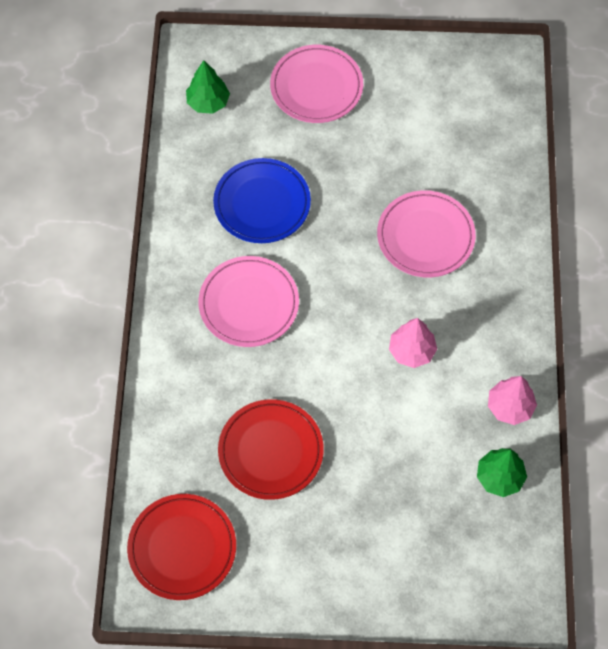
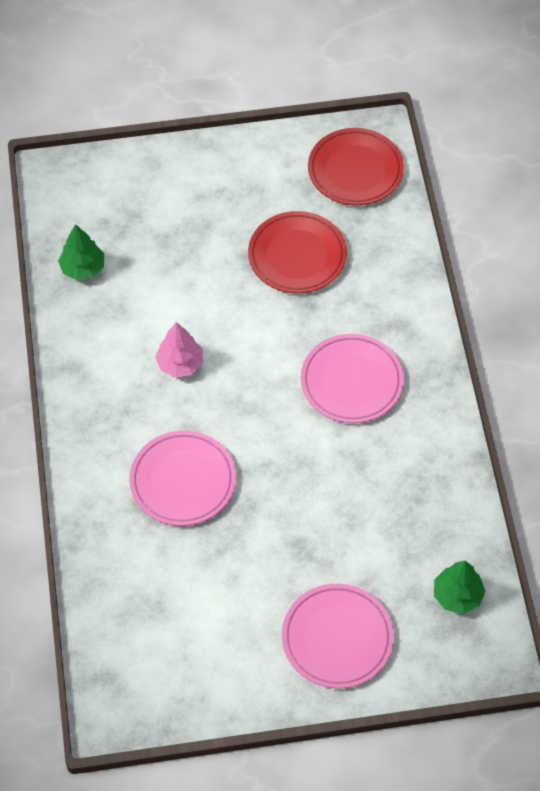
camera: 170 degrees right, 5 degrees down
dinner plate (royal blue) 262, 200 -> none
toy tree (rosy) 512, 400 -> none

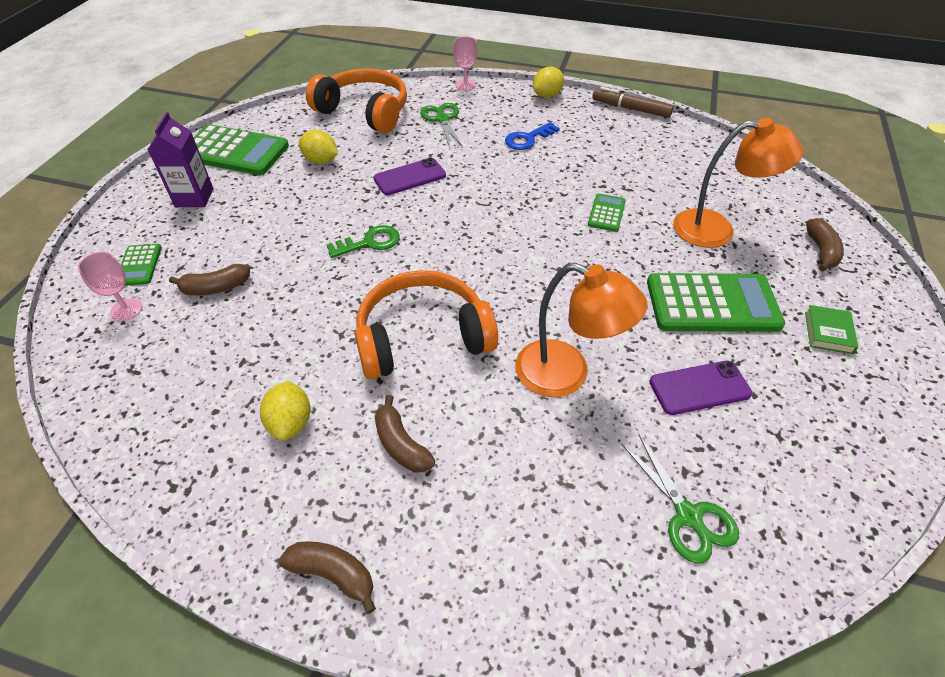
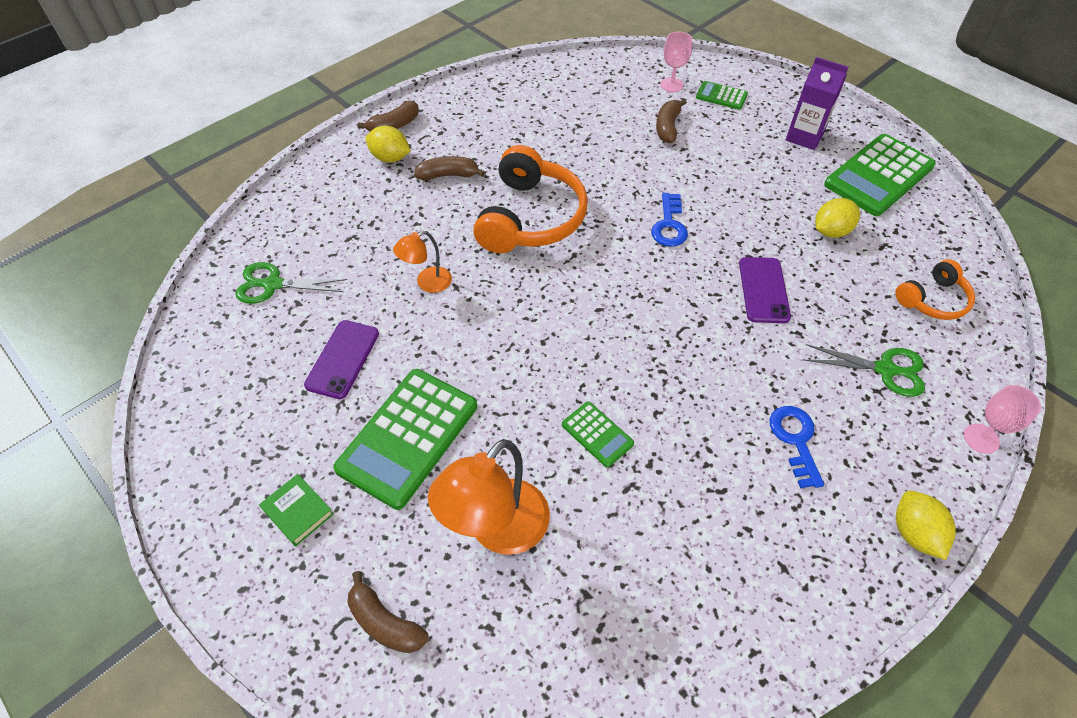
camera: 120 degrees right, 5 degrees up
toy lemon (yellow) 285, 411 -> toy lemon (yellow) 388, 144, move
headphones (bright orange) 356, 100 -> headphones (bright orange) 935, 289, x0.54
latchkey (emerald) 363, 241 -> latchkey (royal blue) 669, 220
desk lamp (bright orange) 581, 330 -> desk lamp (bright orange) 422, 262, x0.54
felt pen (russet) 633, 102 -> none

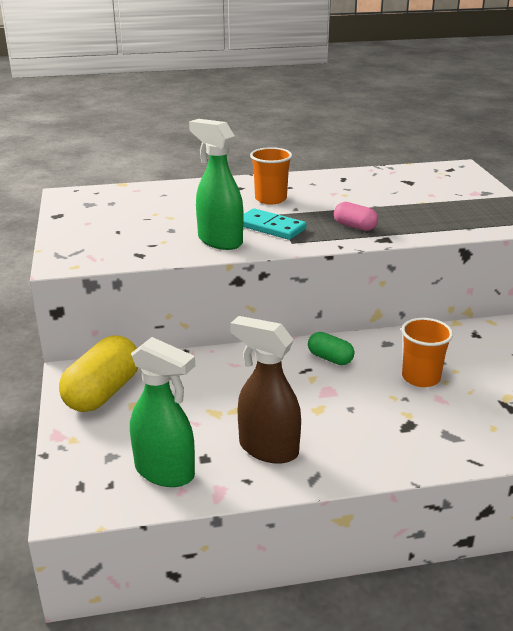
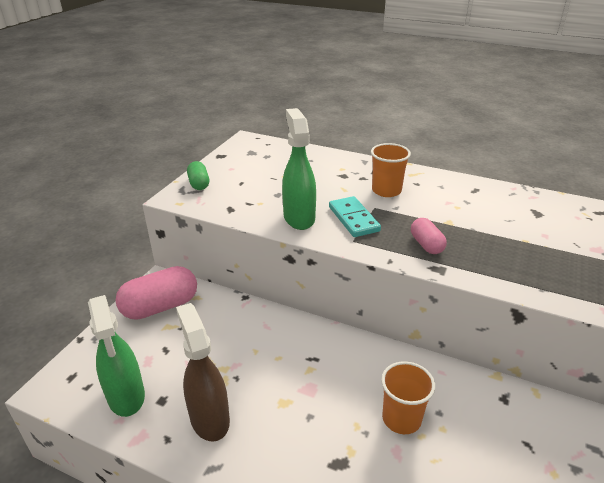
camera: 35 degrees right, 5 degrees up
pill shape (yellow) 98, 373 -> pill shape (rosy) 156, 293
pill shape (emerald) 331, 348 -> pill shape (emerald) 198, 175, move

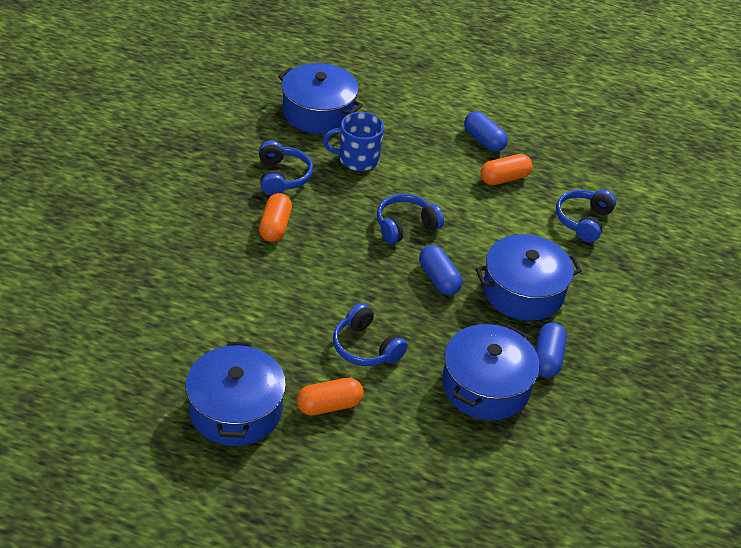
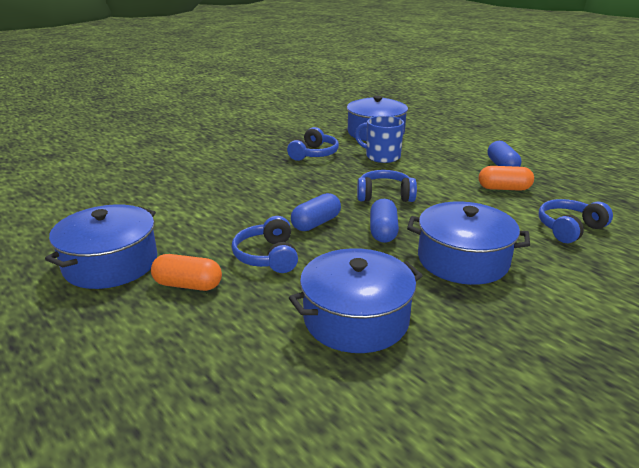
camera: 35 degrees right, 15 degrees down
pill shape (bright orange) 275, 217 -> none
pill shape (royal blue) 551, 350 -> pill shape (royal blue) 316, 212, move

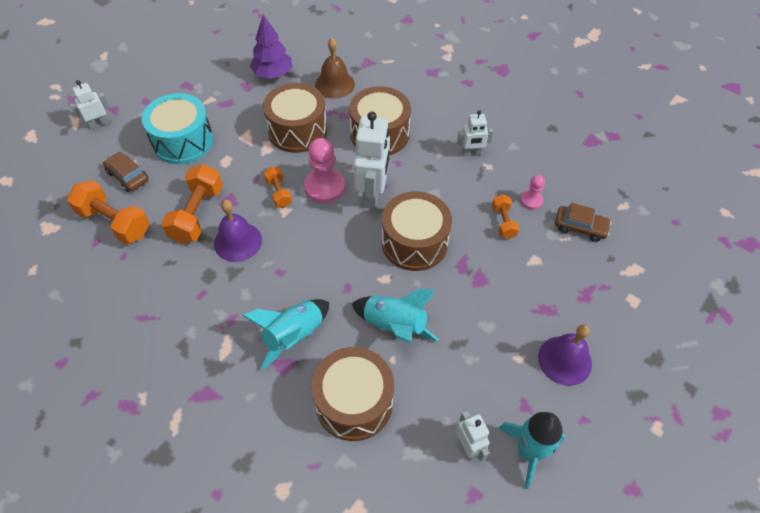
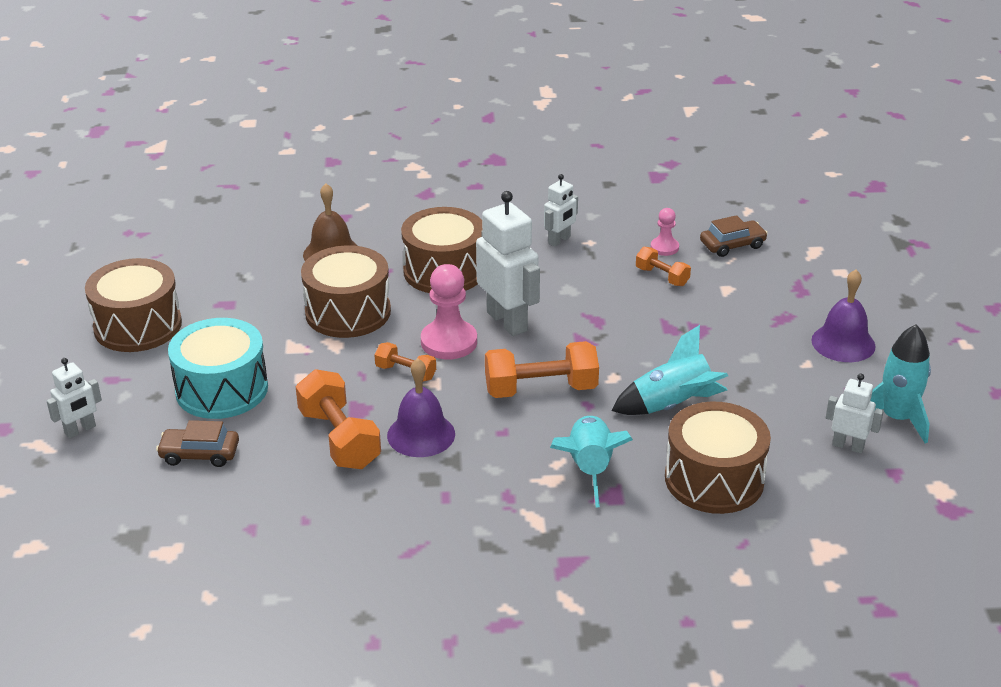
camera: 40 degrees left, 20 degrees down
free weight (bright orange) 108, 212 -> free weight (bright orange) 542, 369, move
robot figure (pure white) 89, 104 -> robot figure (pure white) 74, 398, 150 degrees counterclockwise
toy tree (royal purple) 271, 47 -> none
snare drum (russet) 417, 231 -> snare drum (russet) 133, 305, move

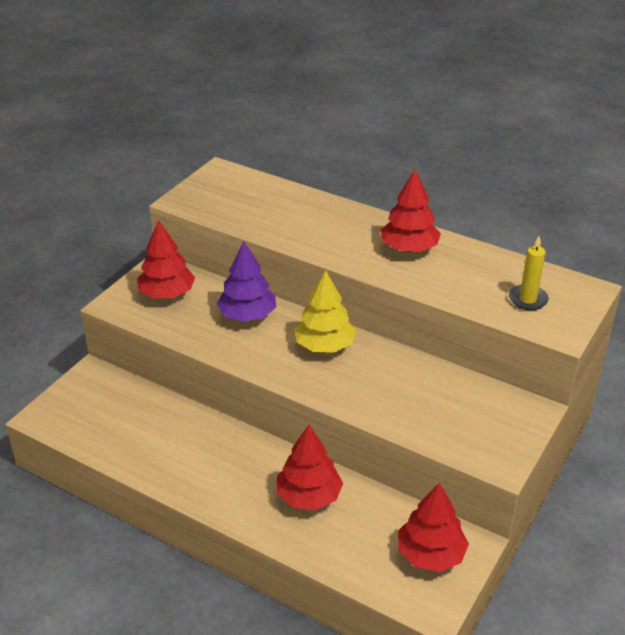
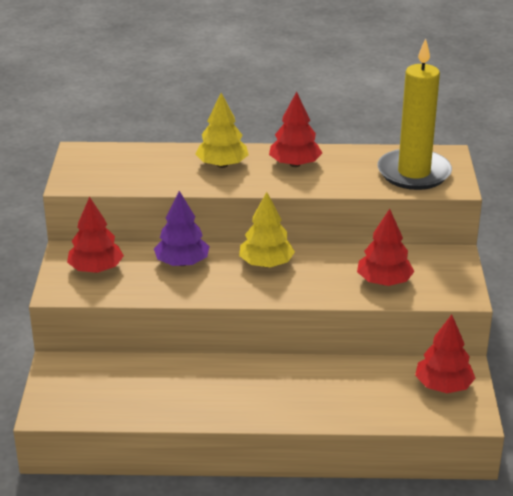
camera: 30 degrees left, 5 degrees down
toy tree (crimson) 310, 467 -> toy tree (crimson) 386, 247, move
wax candle (yellow) 529, 273 -> wax candle (yellow) 414, 114, x2.24
none -> toy tree (yellow) 222, 130

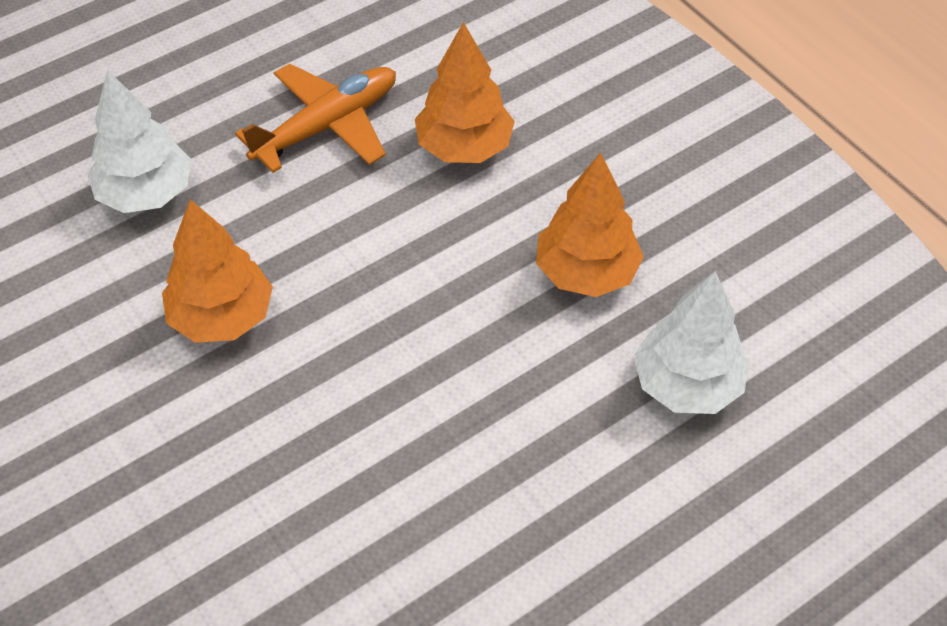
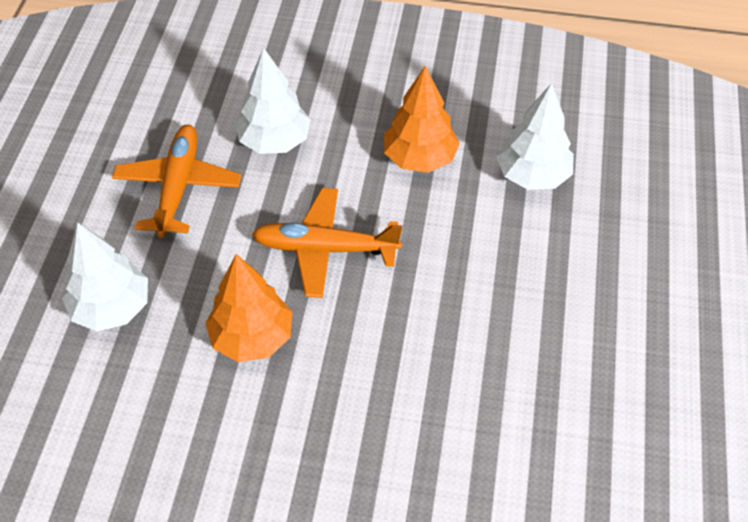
camera: 45 degrees left, 0 degrees up
toy tree (bright orange) 465, 92 -> toy tree (pure white) 273, 101
none -> plane (bright orange) 327, 243

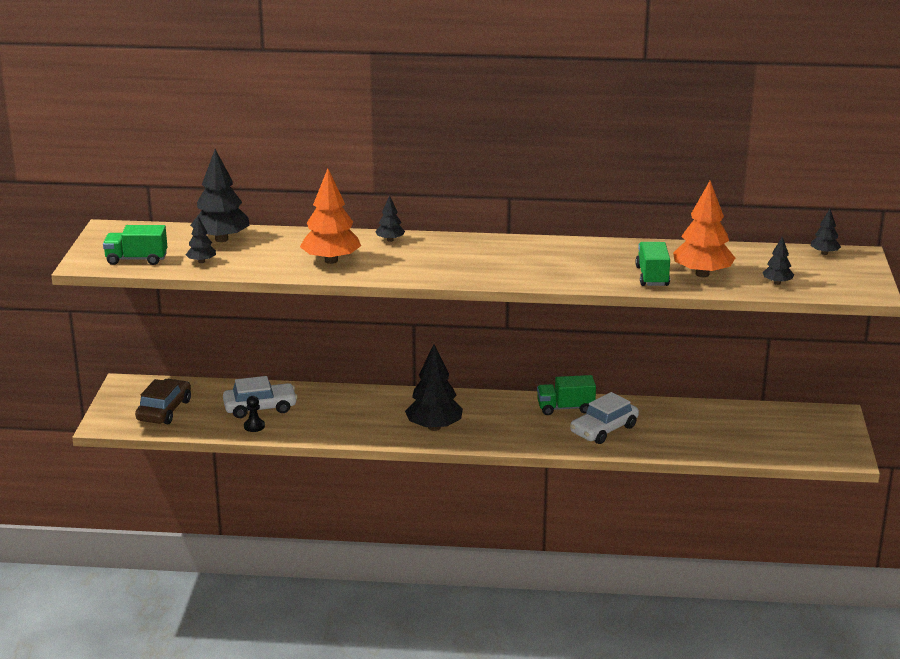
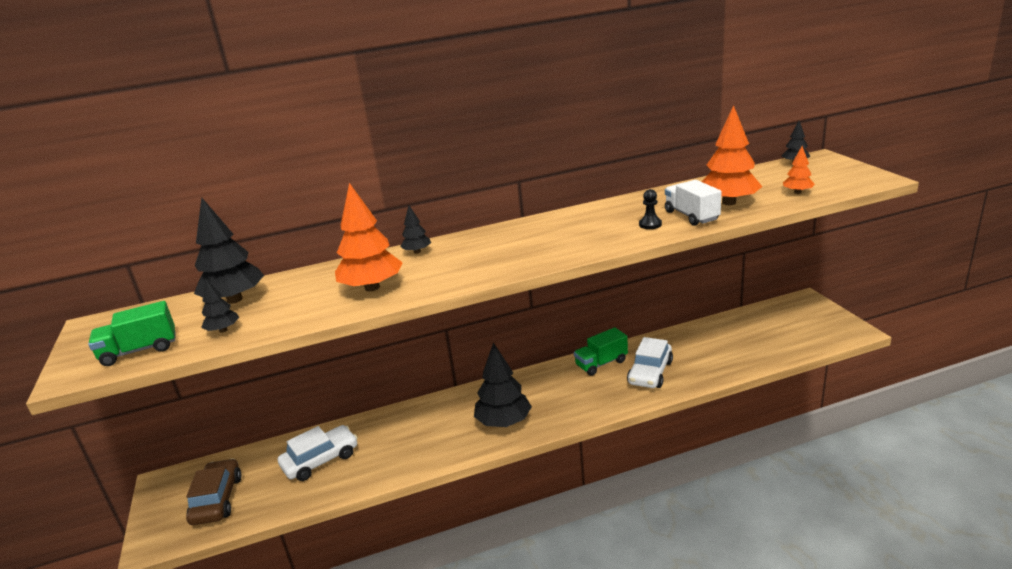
camera: 20 degrees left, 0 degrees up
game pawn (black) 254, 414 -> game pawn (black) 650, 209, move
toy truck (emerald) 652, 264 -> toy truck (pure white) 693, 203
toy tree (black) 778, 261 -> toy tree (bright orange) 799, 170

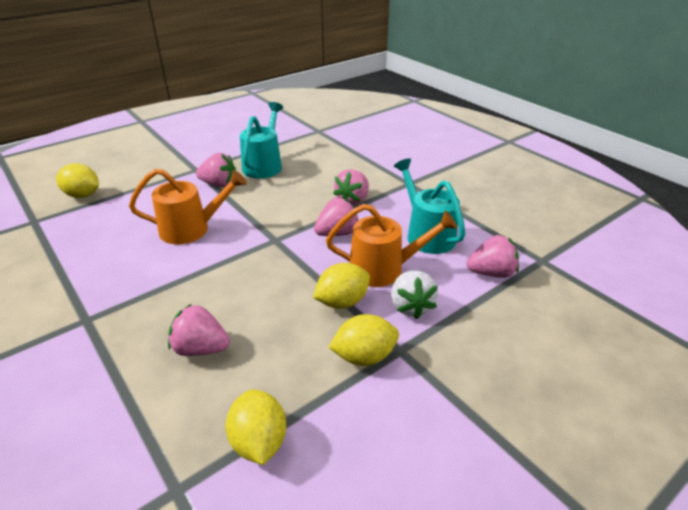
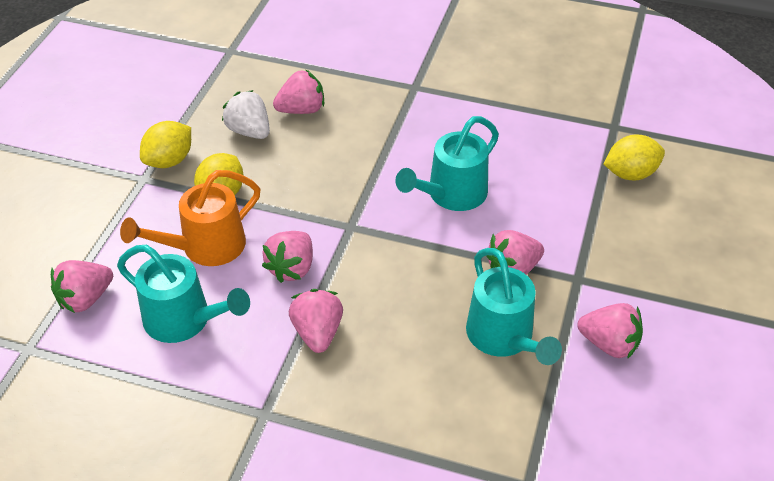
camera: 145 degrees right, 10 degrees up
watering pot (bright orange) 188, 207 -> watering pot (turquoise) 447, 163
toy lemon (yellow) 256, 427 -> none
strawberry (pure white) 414, 295 -> strawberry (pure white) 246, 114, move
none -> strawberry (rosy) 610, 331

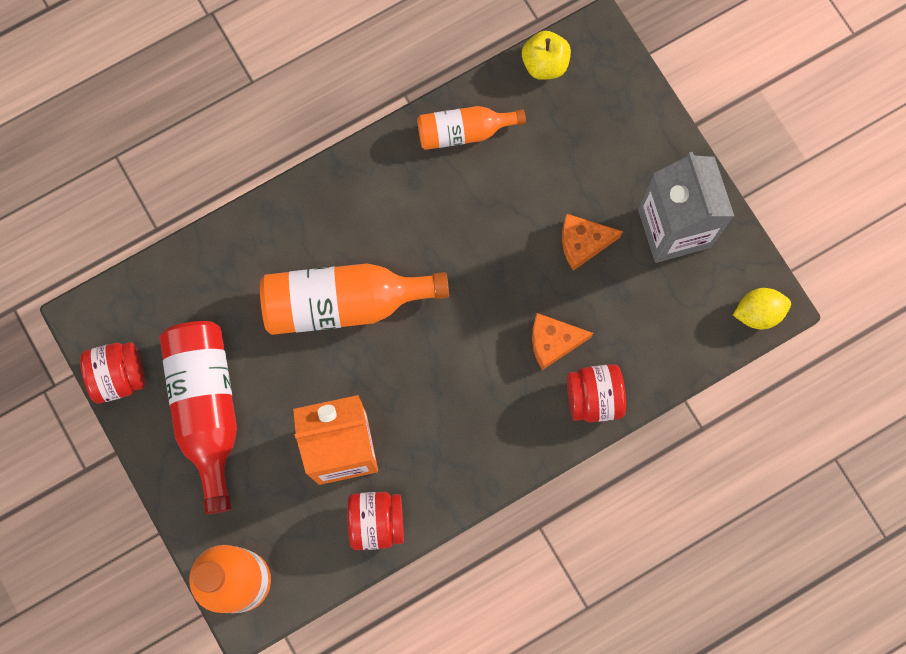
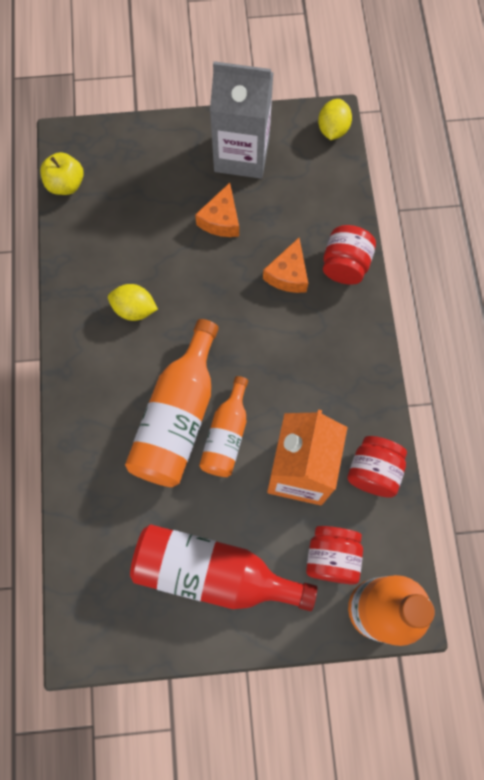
camera: 65 degrees left, 5 degrees down
jam jar (crimson) 112, 372 -> jam jar (crimson) 334, 555, move
drink bottle (bright orange) 471, 128 -> drink bottle (bright orange) 223, 426, move
none -> toy lemon (yellow) 133, 302

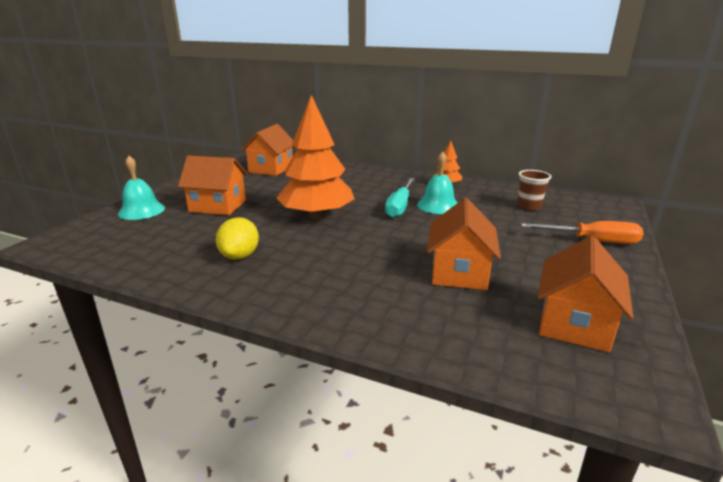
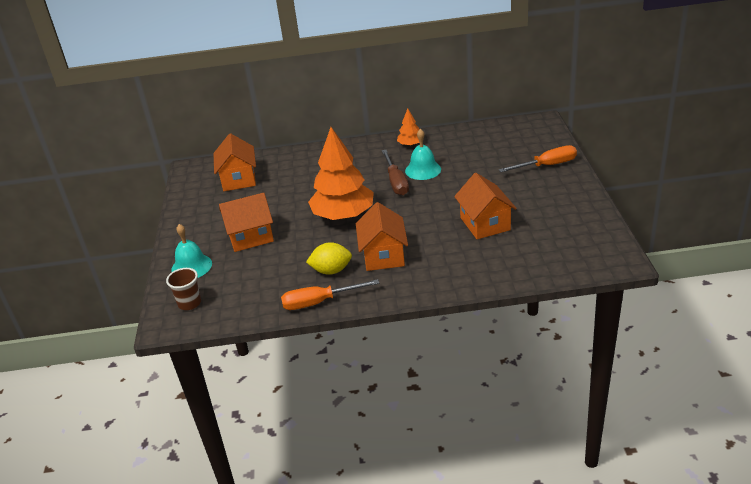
camera: 25 degrees left, 10 degrees up
toy lemon (yellow) 237, 238 -> toy lemon (yellow) 329, 258, 75 degrees counterclockwise
flat screwdriver (turquoise) 399, 198 -> flat screwdriver (russet) 395, 172
cup (russet) 534, 190 -> cup (russet) 183, 289, move
cottage (bright orange) 585, 294 -> cottage (bright orange) 382, 236, move
none -> flat screwdriver (bright orange) 330, 294

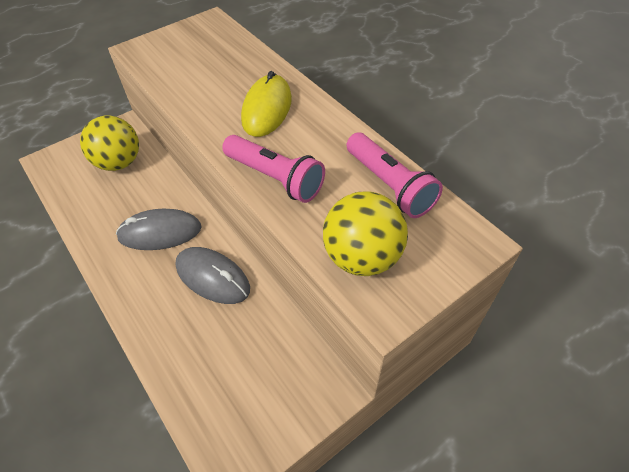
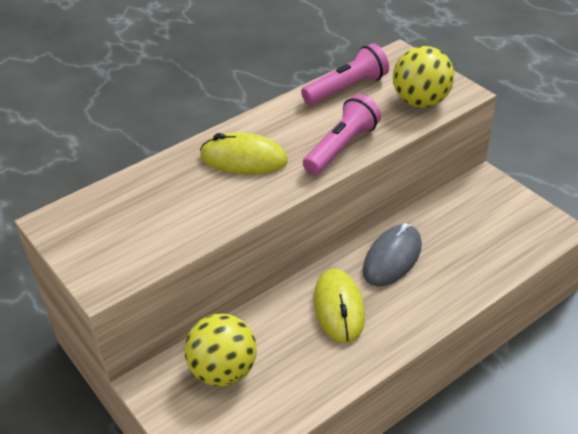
camera: 90 degrees left, 10 degrees down
mouse (gray) 159, 229 -> mouse (yellow) 339, 306

